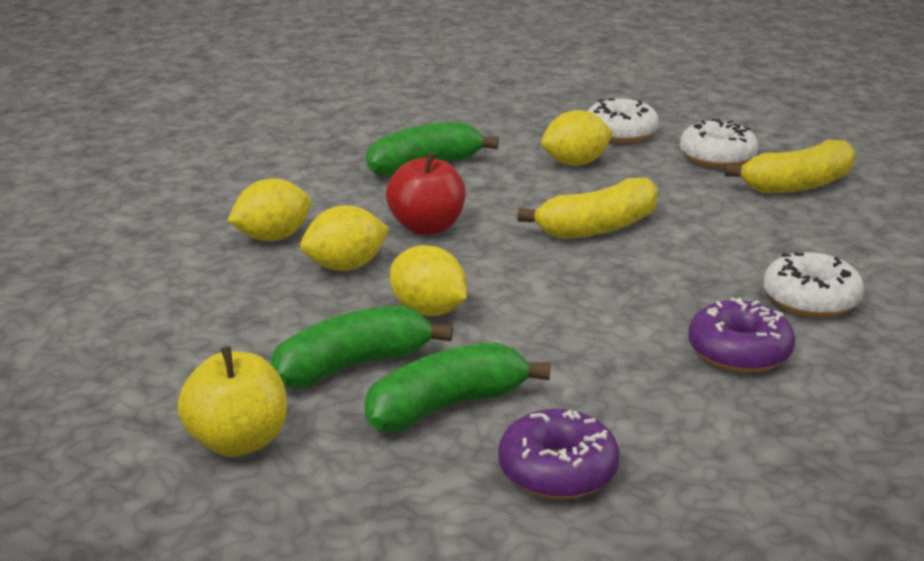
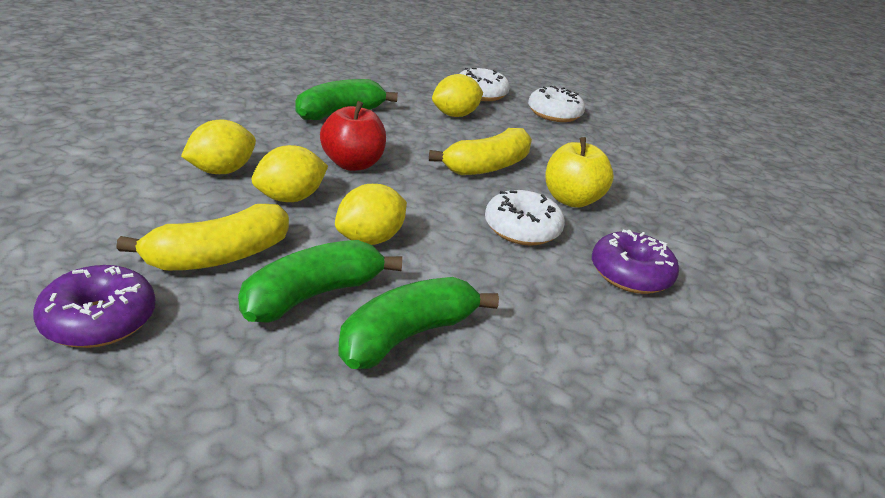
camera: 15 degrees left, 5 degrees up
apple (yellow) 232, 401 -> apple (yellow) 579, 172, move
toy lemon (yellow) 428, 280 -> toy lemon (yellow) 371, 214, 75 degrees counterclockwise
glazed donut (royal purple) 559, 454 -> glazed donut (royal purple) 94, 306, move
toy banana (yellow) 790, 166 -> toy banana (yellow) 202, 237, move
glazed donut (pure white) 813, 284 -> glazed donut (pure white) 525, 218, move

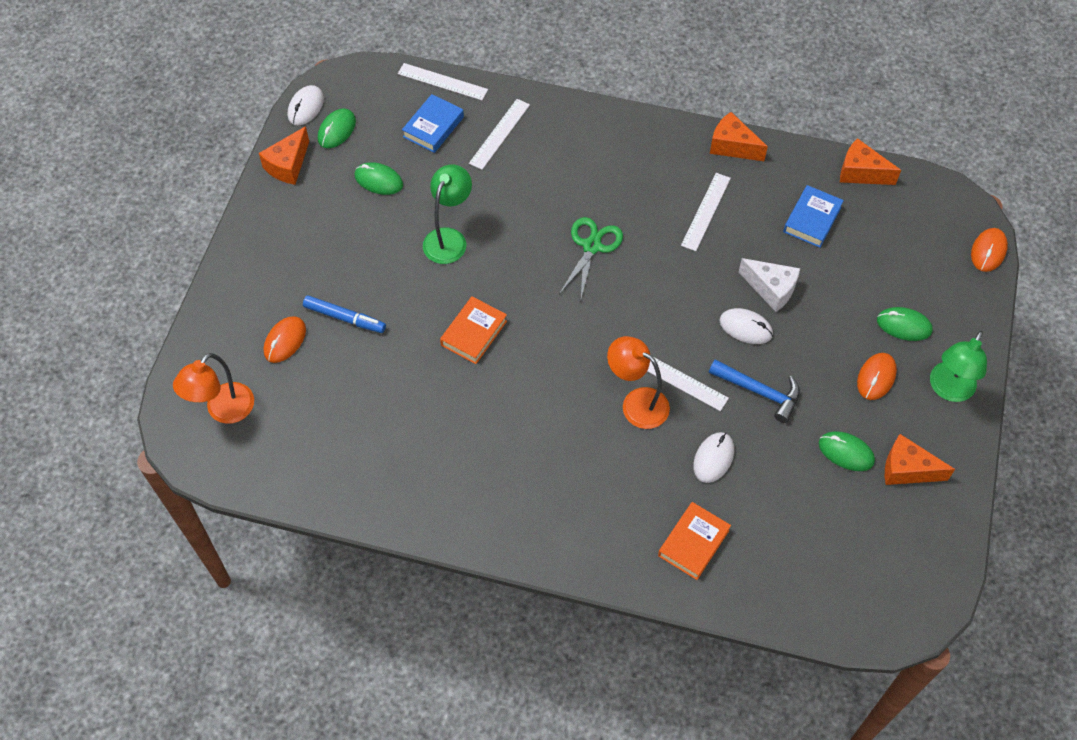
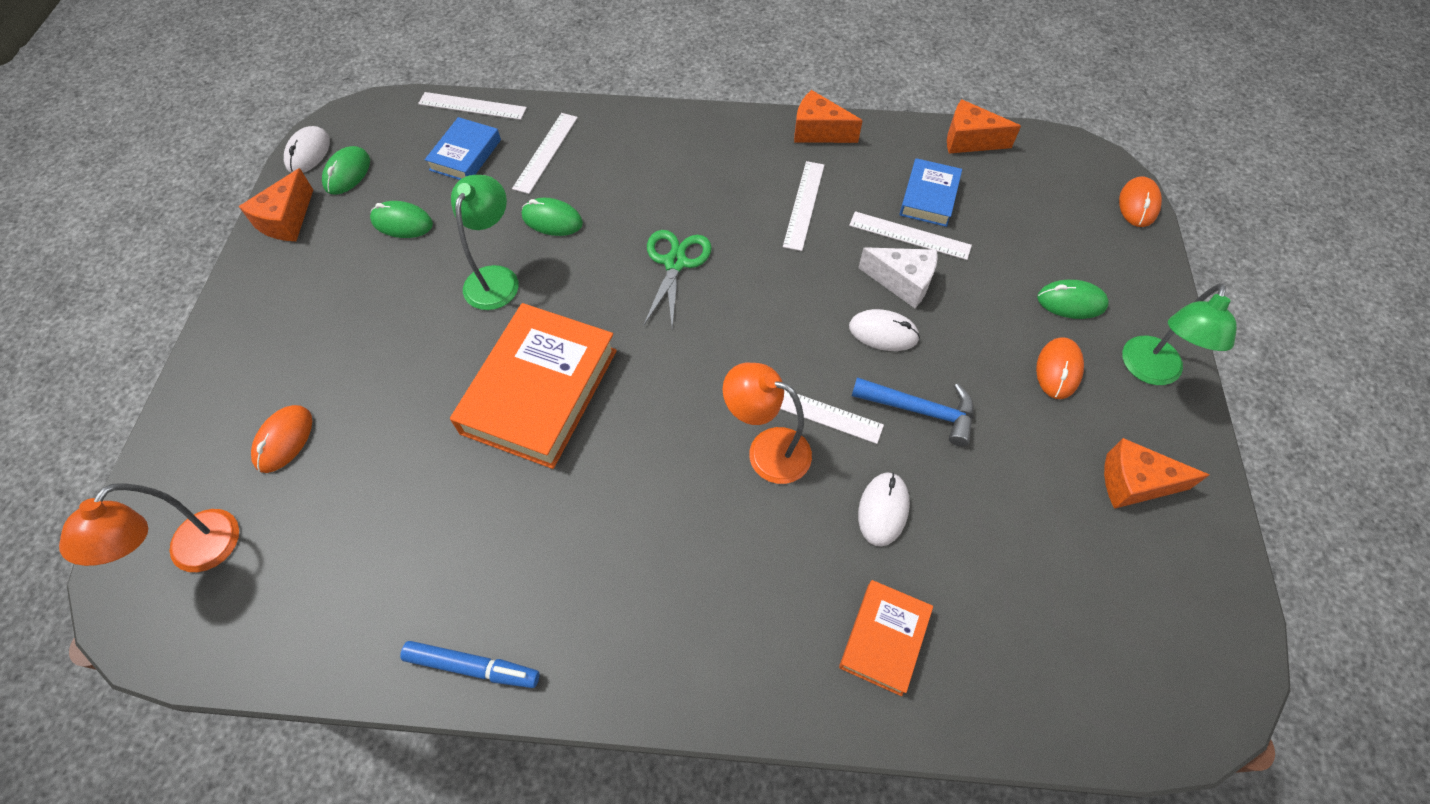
camera: 10 degrees left, 0 degrees up
felt pen (royal blue) 344, 314 -> felt pen (royal blue) 469, 664, move
book (bright orange) 473, 330 -> book (bright orange) 533, 386, x1.87
mouse (emerald) 847, 451 -> mouse (emerald) 552, 217, move
none -> ruler (pure white) 910, 235

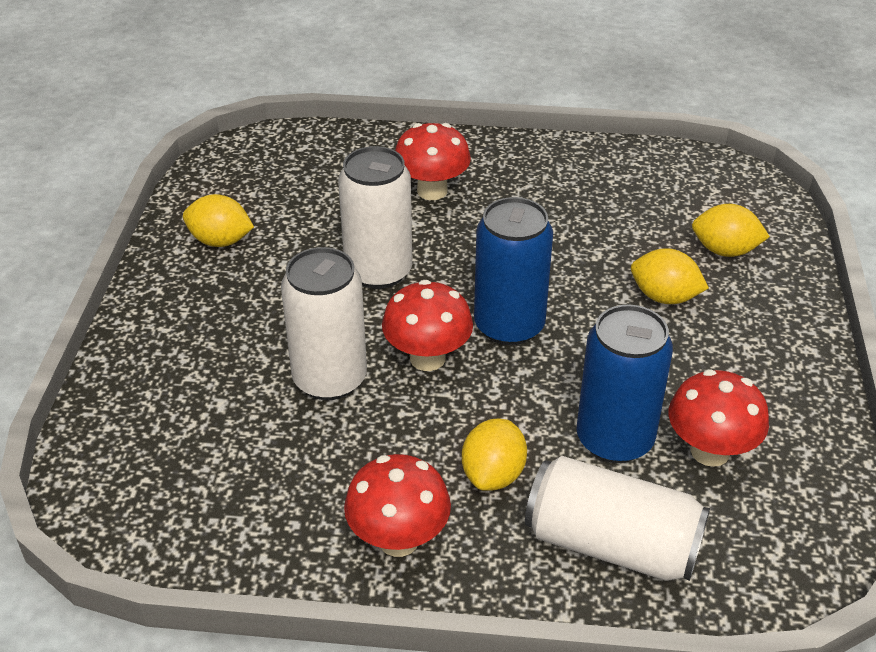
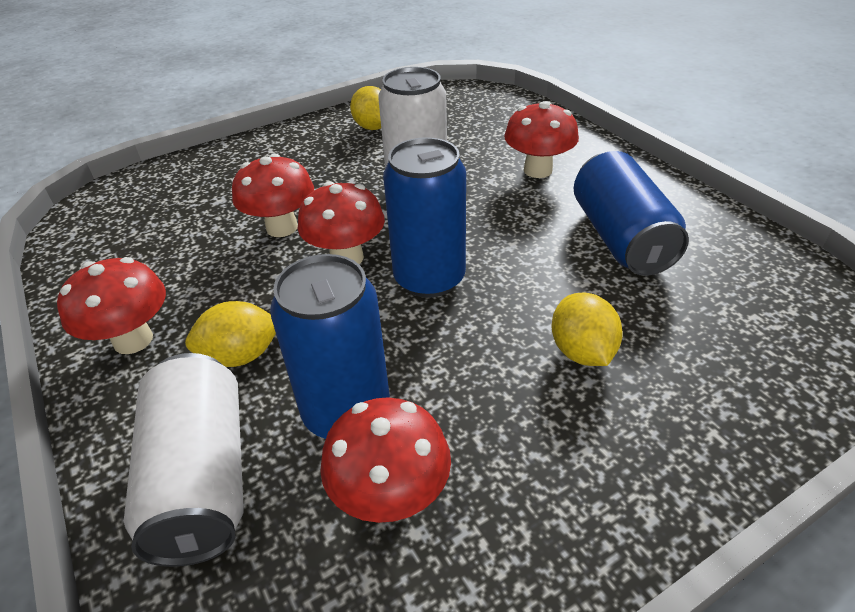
camera: 55 degrees right, 0 degrees up
soda can (pure white) 324, 323 -> fungus (crimson) 273, 195
toy lemon (yellow) 731, 230 -> none
none -> soda can (royal blue) 631, 213

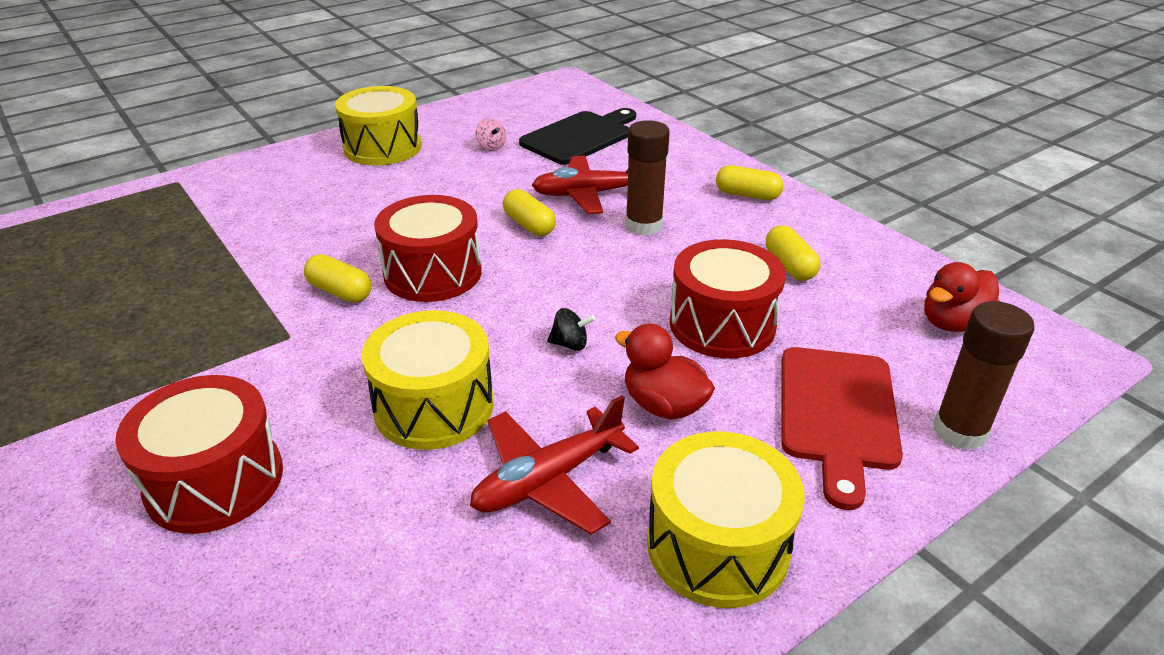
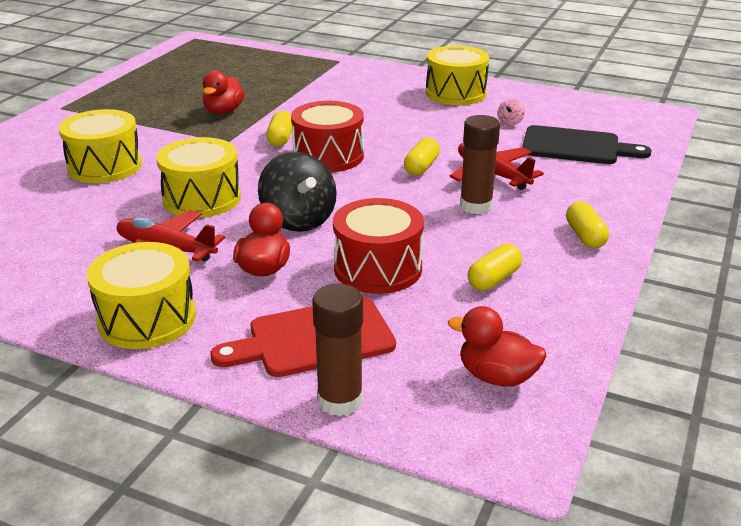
camera: 60 degrees right, 5 degrees down
snare drum (crimson) 199, 454 -> snare drum (yellow) 100, 146
toy top (black) 571, 329 -> toy top (black) 297, 191, x2.34
none -> duck (crimson) 224, 93

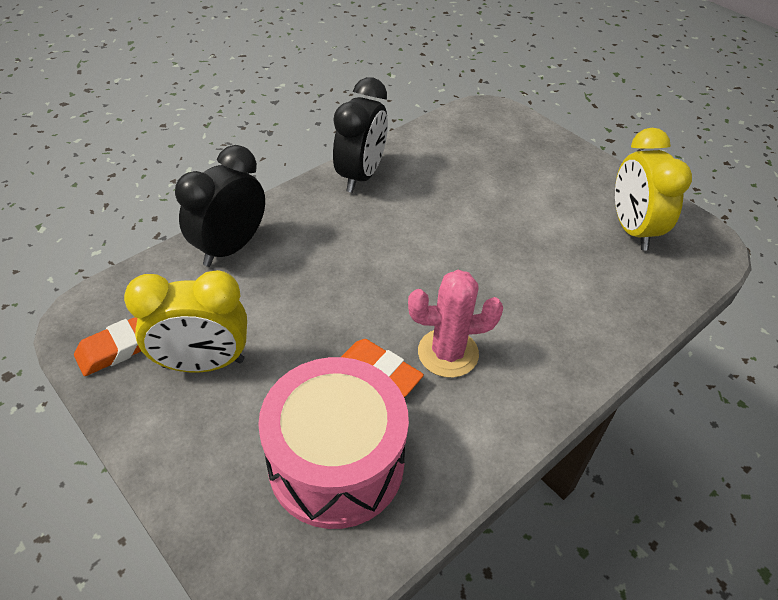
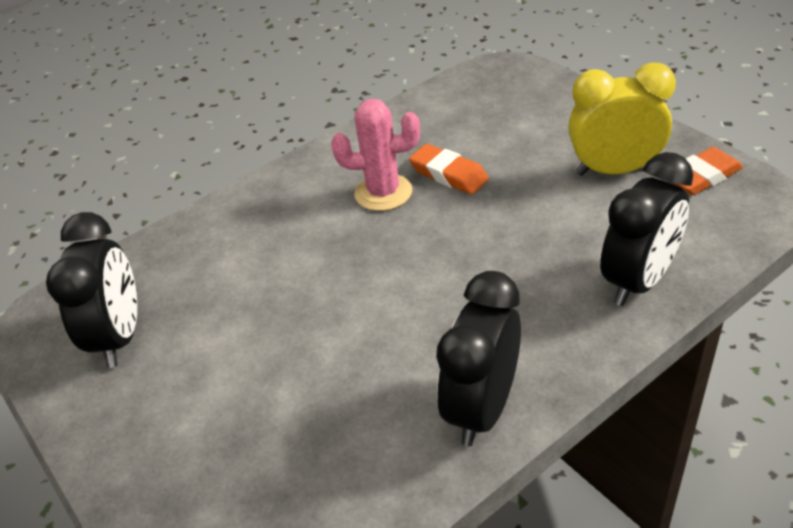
camera: 170 degrees left, 5 degrees down
snare drum (rosy) 333, 443 -> none
alarm clock (yellow) 653, 189 -> alarm clock (black) 91, 290

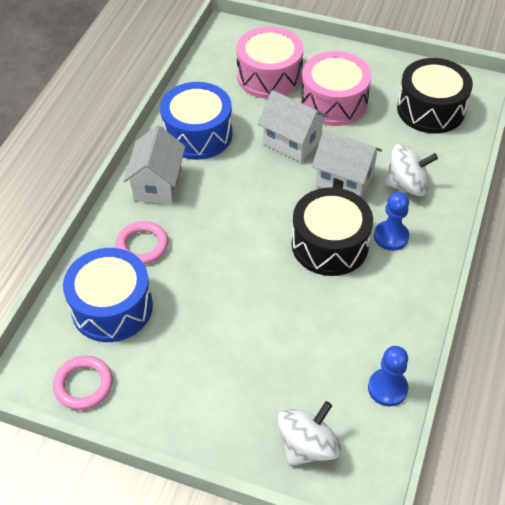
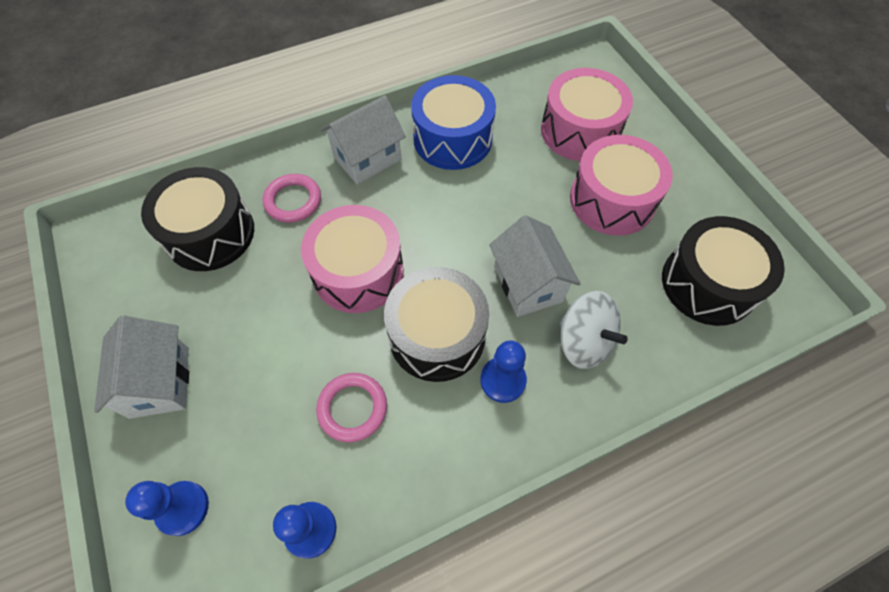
camera: 45 degrees right, 10 degrees up
hoop (rosy) 83, 383 -> hoop (rosy) 351, 407, move
snare drum (royal blue) 108, 295 -> snare drum (black) 197, 219
cottage (pure white) 293, 126 -> cottage (pure white) 141, 367, move
toy top (pure white) 309, 433 -> game pawn (royal blue) 167, 508
none -> snare drum (rosy) 352, 259

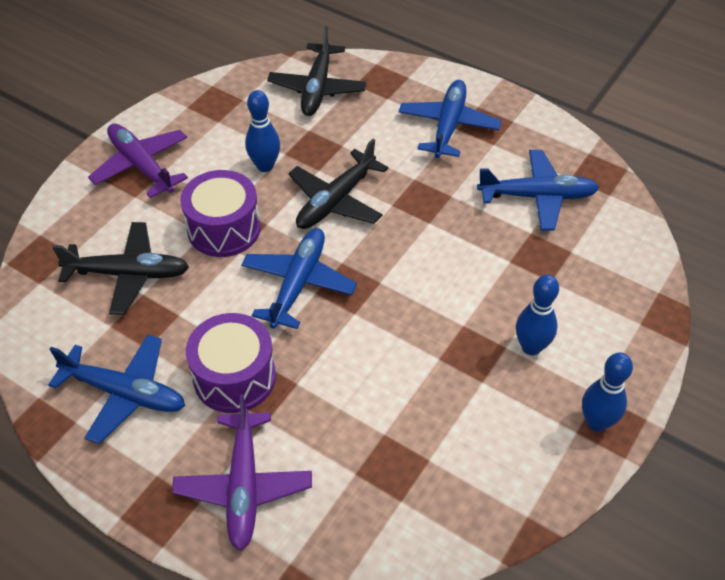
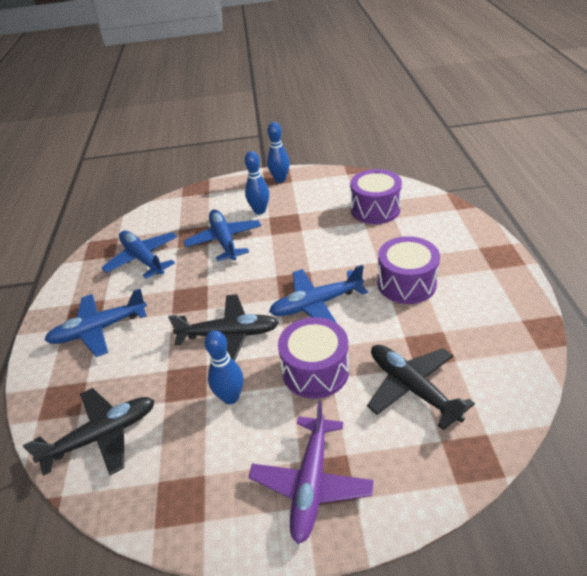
camera: 125 degrees left, 10 degrees down
plane (royal blue) 116, 389 -> plane (royal blue) 222, 235, move
plane (royal purple) 242, 472 -> none
none -> snare drum (royal purple) 376, 196

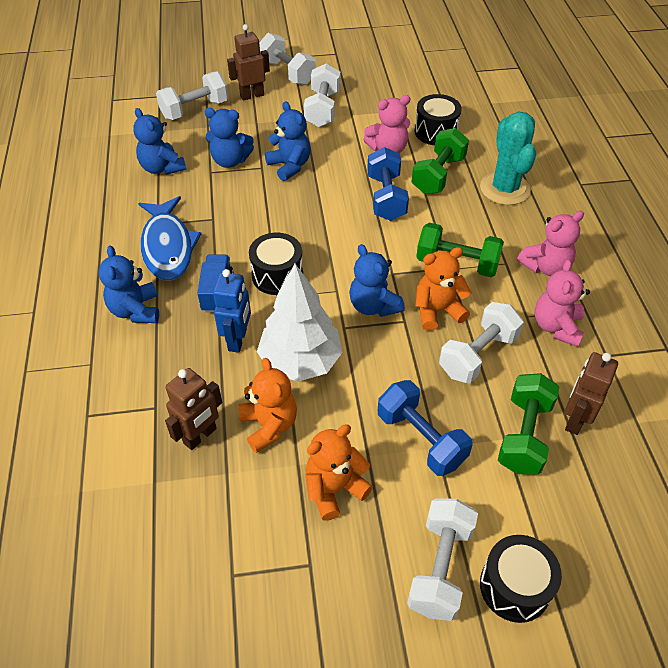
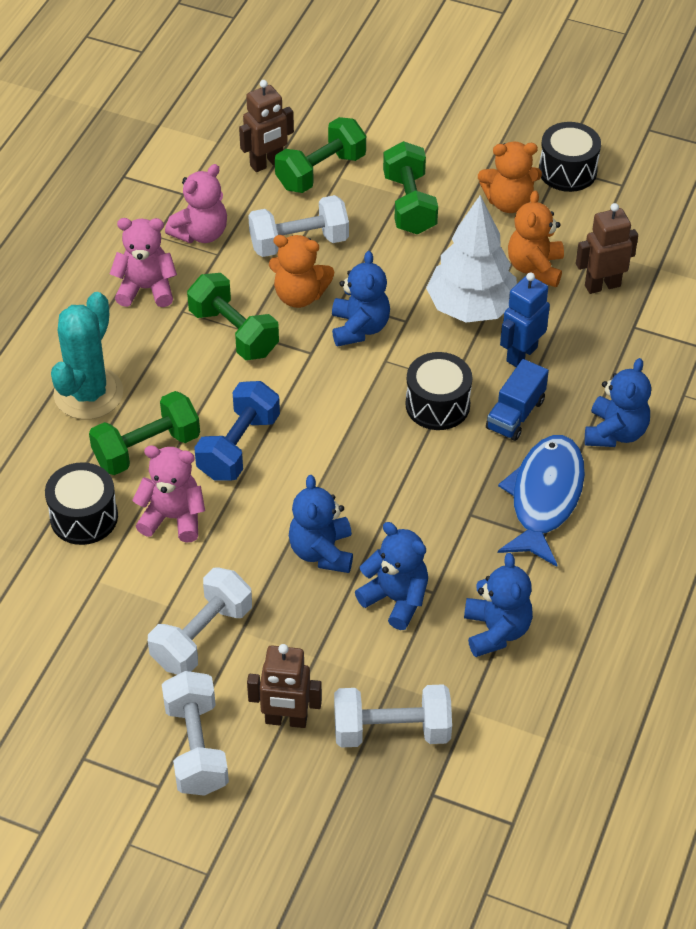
camera: 150 degrees left, 0 degrees up
free weight (royal blue) 425, 428 -> free weight (emerald) 410, 188
free weight (pure white) 442, 559 -> none
snare drum (black) 521, 579 -> snare drum (black) 570, 157, move

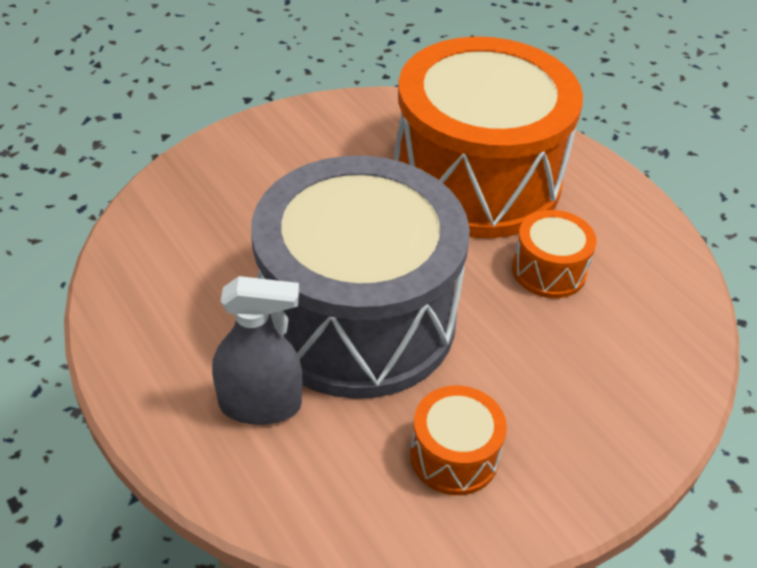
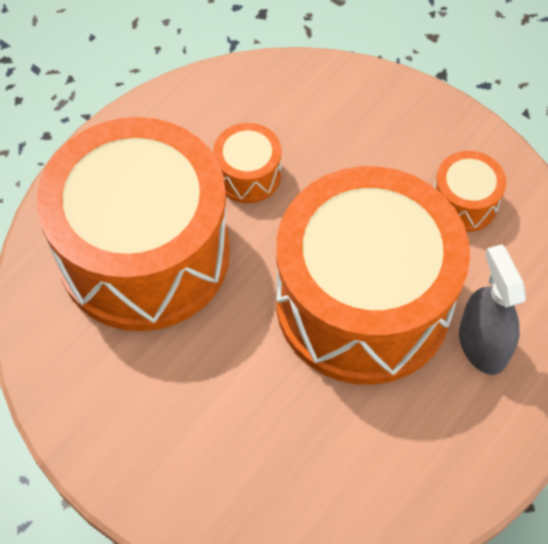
camera: 105 degrees left, 15 degrees up
snare drum (gray) 360, 277 -> snare drum (bright orange) 373, 275

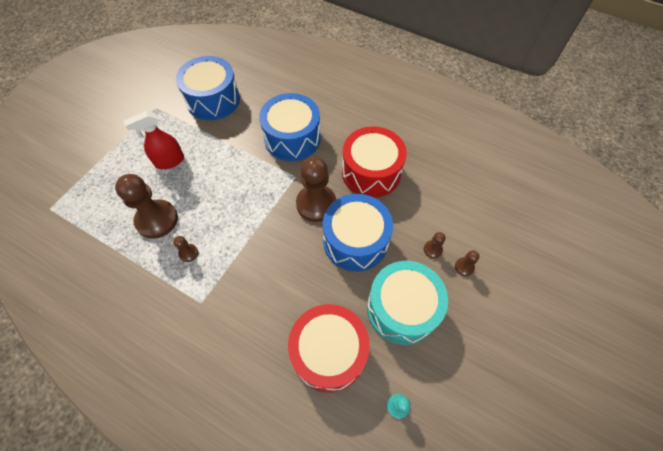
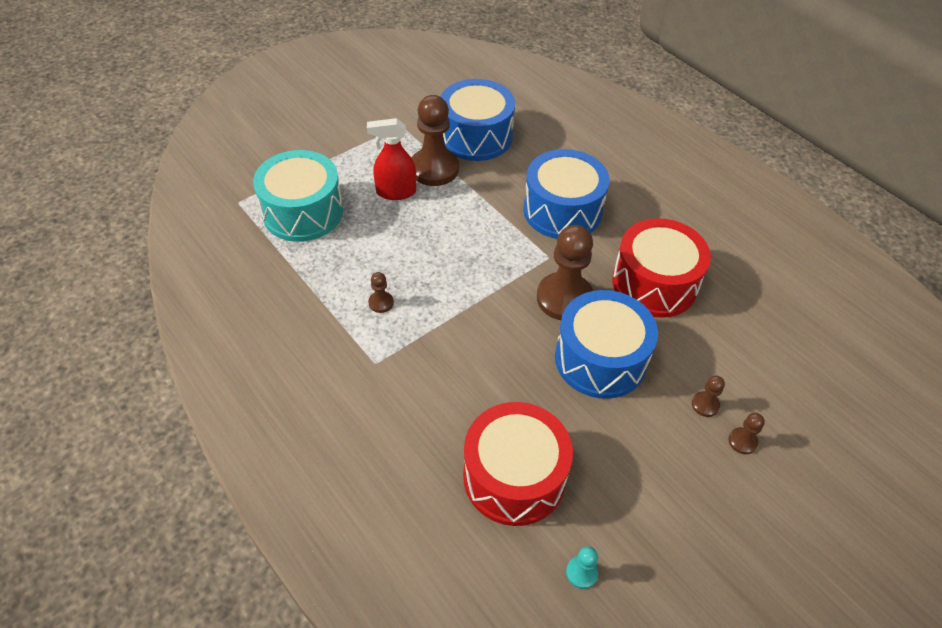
camera: 20 degrees right, 10 degrees down
game pawn (russet) 146, 206 -> game pawn (russet) 435, 140, move
snare drum (turquoise) 407, 303 -> snare drum (turquoise) 298, 196, move

